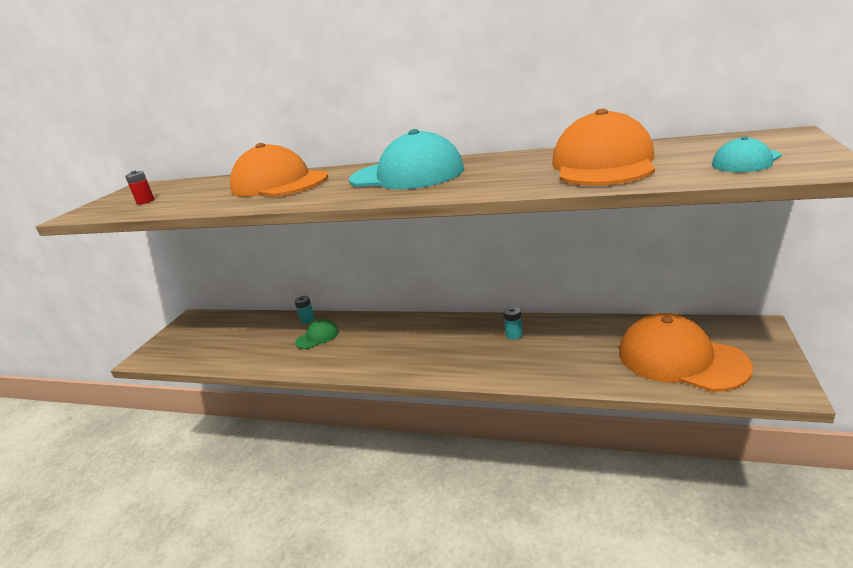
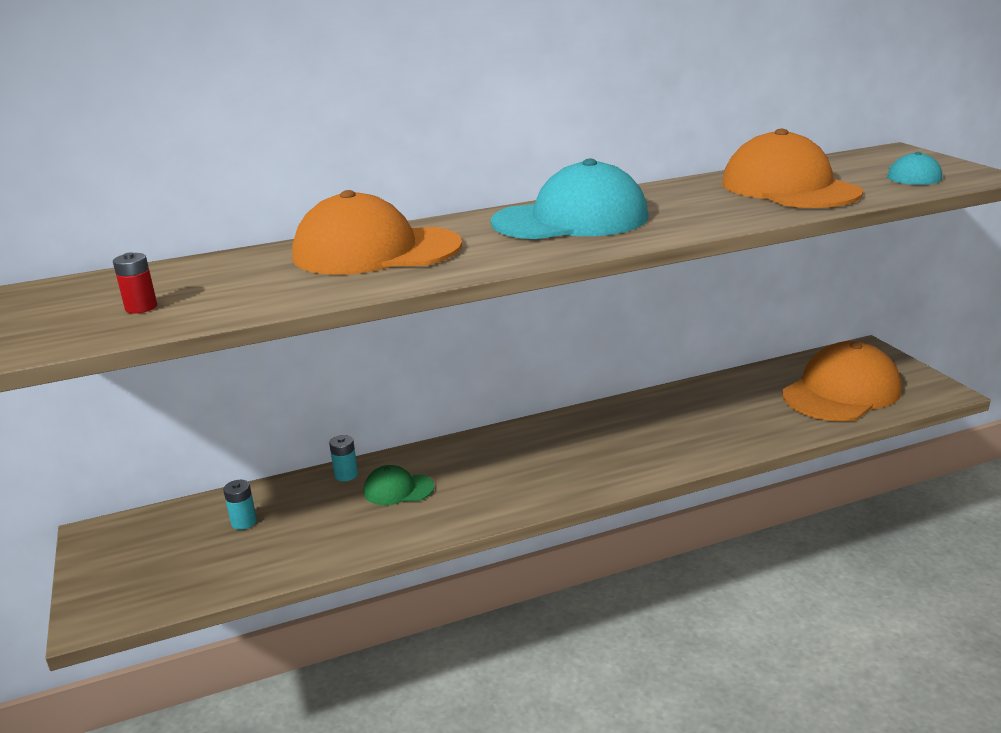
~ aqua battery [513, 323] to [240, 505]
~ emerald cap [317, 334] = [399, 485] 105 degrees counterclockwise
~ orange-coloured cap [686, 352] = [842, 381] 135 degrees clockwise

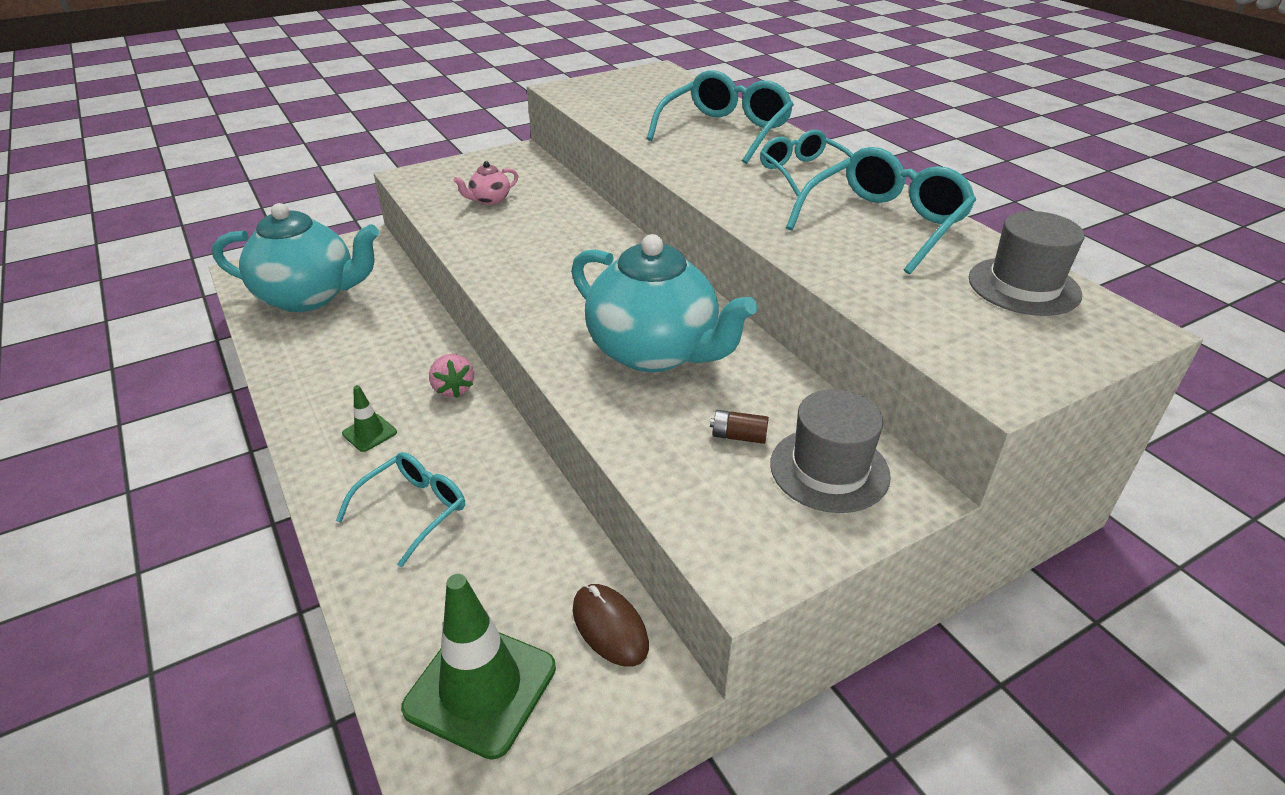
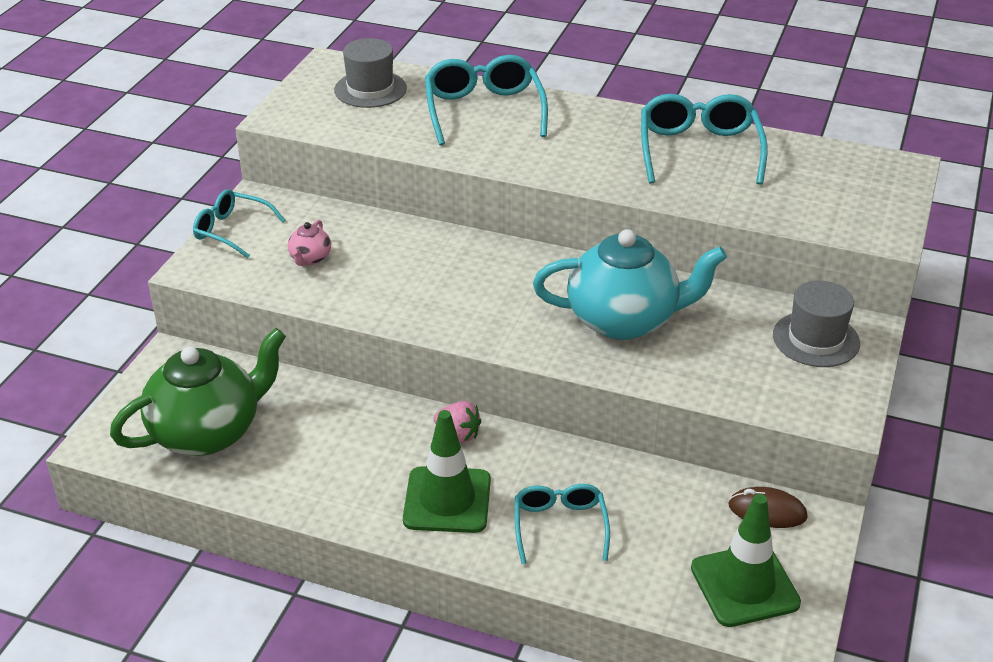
~ aqua tea pot [295, 257] to emerald tea pot [198, 392]
~ aqua glasses [806, 163] to [239, 223]
~ gray hat [1027, 263] to [370, 73]
~ emerald traffic cone [369, 418] = [447, 471] x2.10
- brown battery [739, 427]

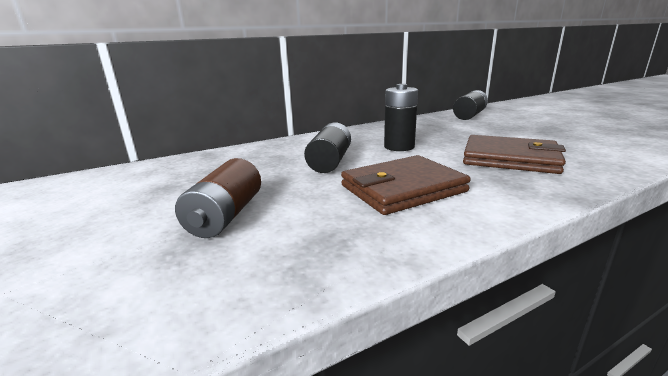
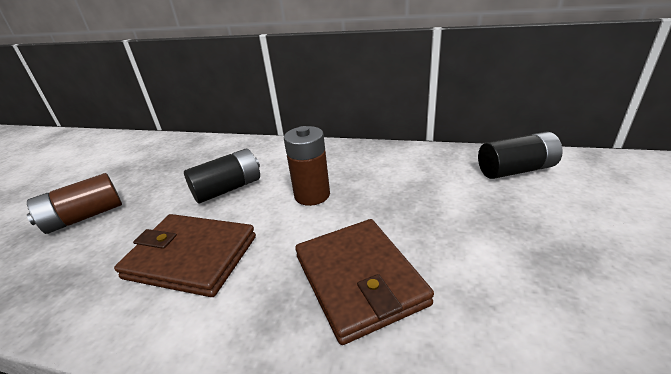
~ jet-black battery [401, 117] to brown battery [307, 166]

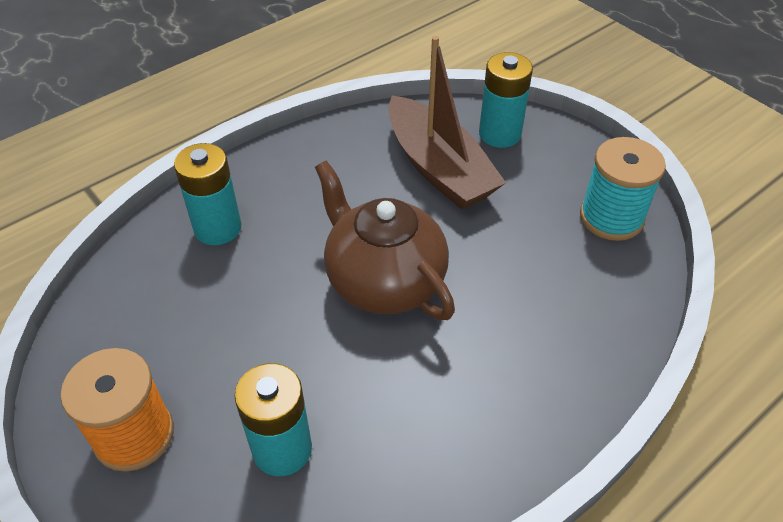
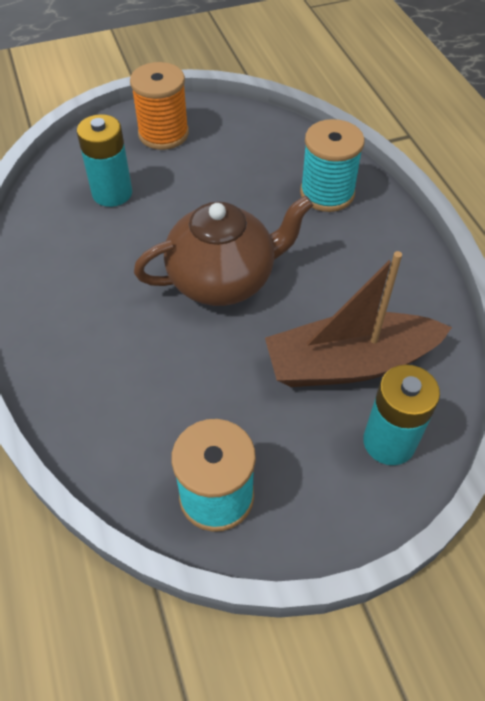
~ aqua battery [207, 194] to aqua spool [332, 165]

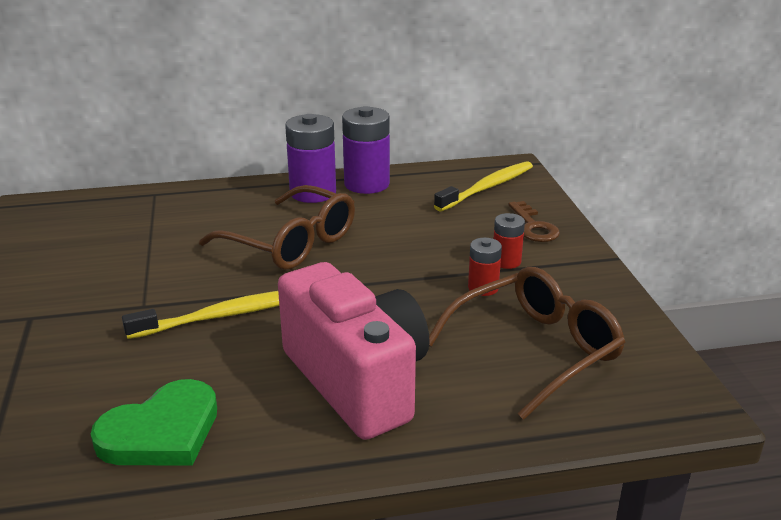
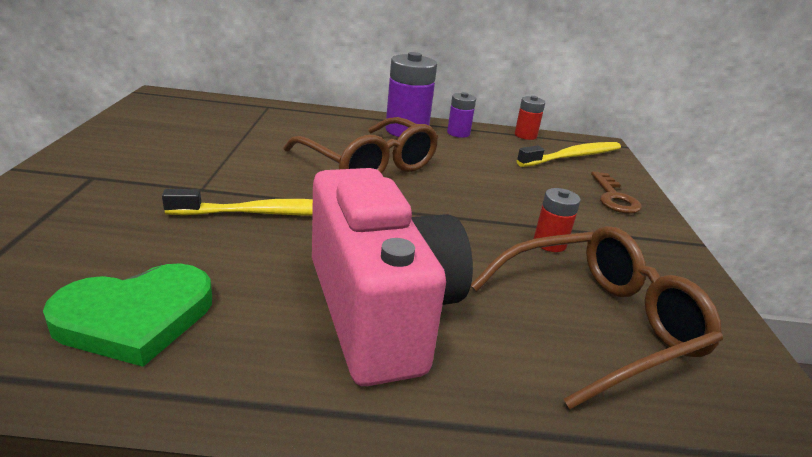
~ royal purple battery [366, 150] = [461, 115] x0.55
~ red battery [509, 241] to [530, 118]

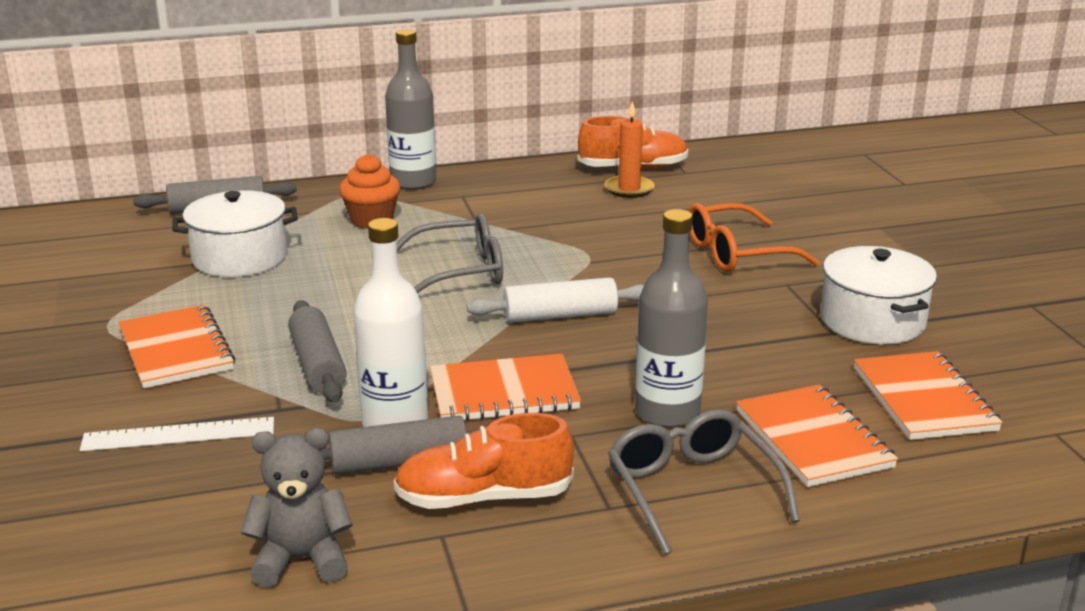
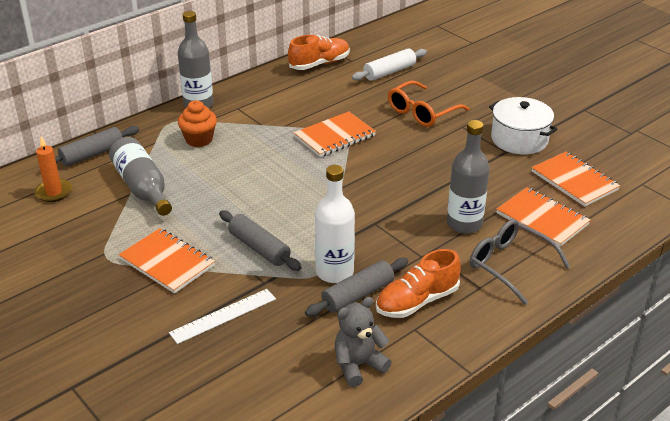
~ orange-coloured pillar candle [629, 149] to [53, 169]
~ pure white stockpot [235, 233] to gray bottle [140, 176]
~ orange-coloured notepad [505, 387] to [335, 134]
~ pure white pastry roller [555, 299] to [389, 64]
- gray glasses [450, 253]

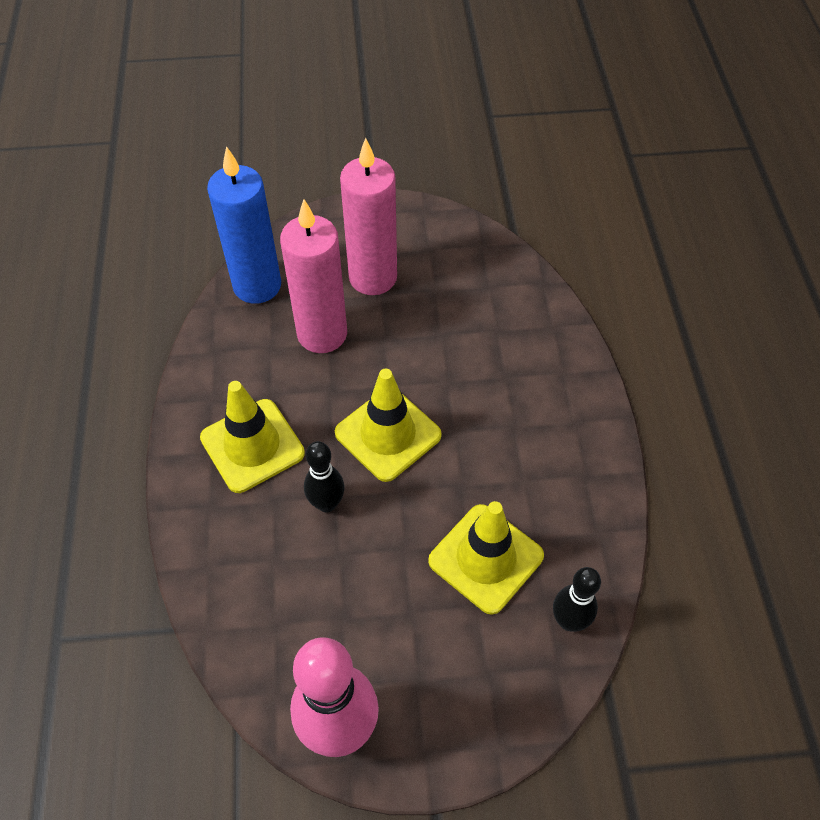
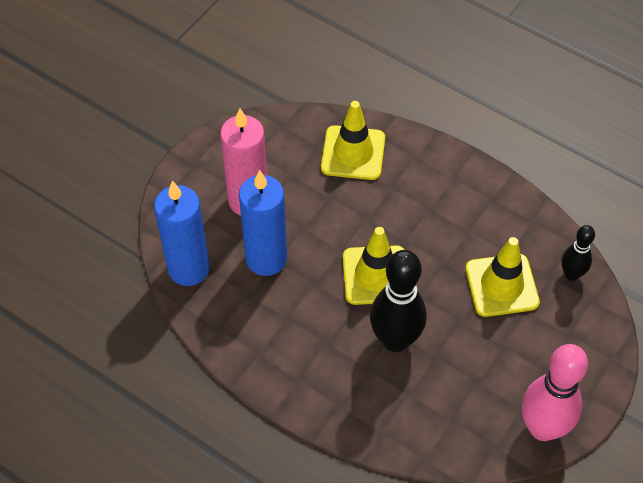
~ pink pillar candle [313, 276] to cobalt pillar candle [263, 223]
~ golden traffic cone [252, 437] to [353, 140]
~ jet-black skittle [324, 476] = [398, 301] x1.82

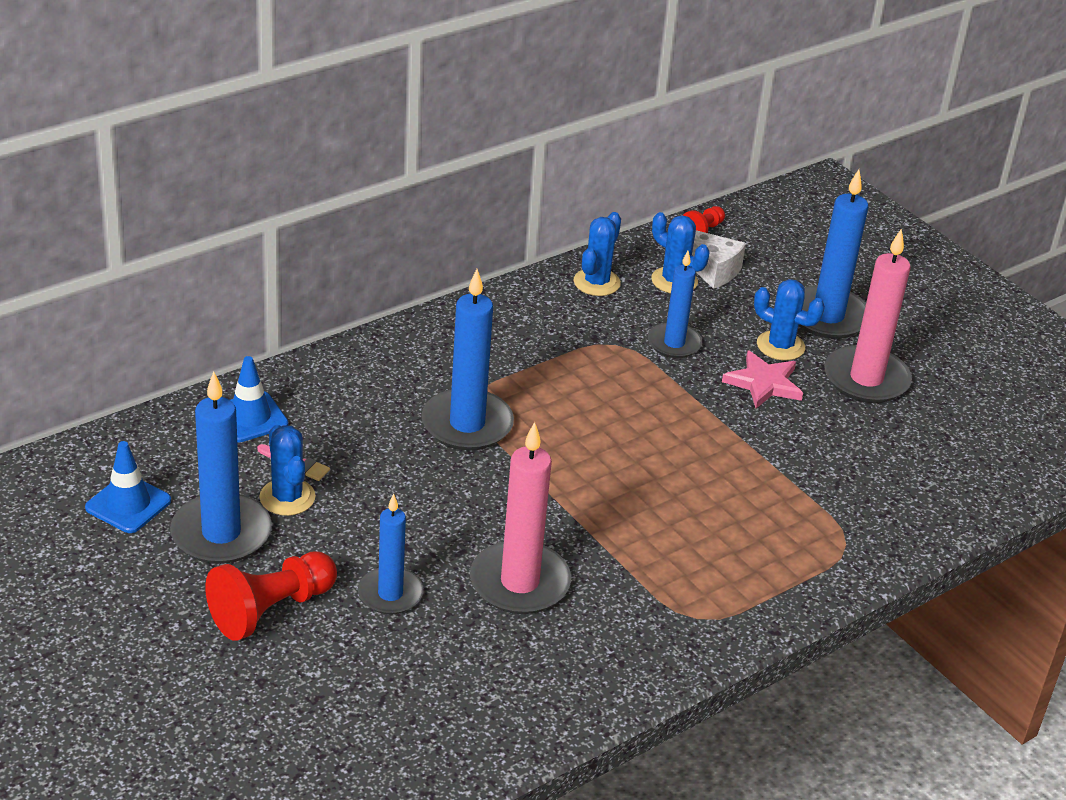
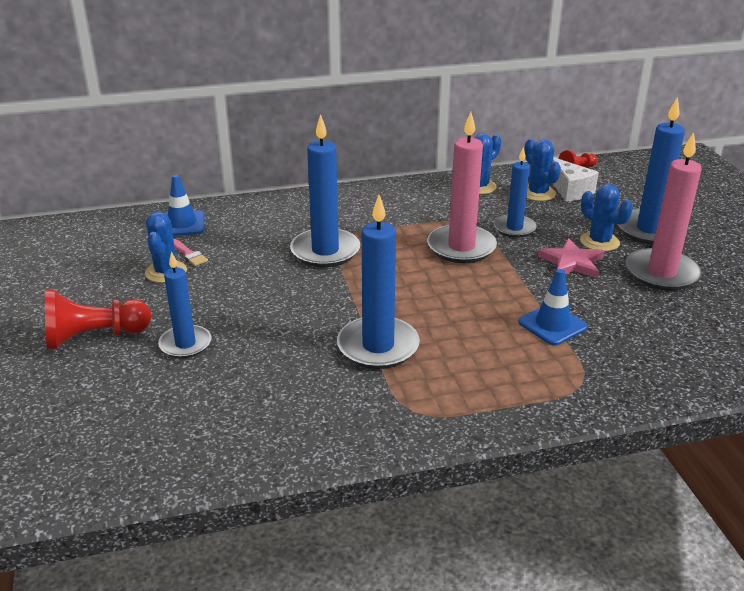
~ cobalt pillar candle [221, 468] to [378, 282]
~ pink pillar candle [520, 518] to [462, 187]
~ cobalt traffic cone [128, 487] to [553, 307]

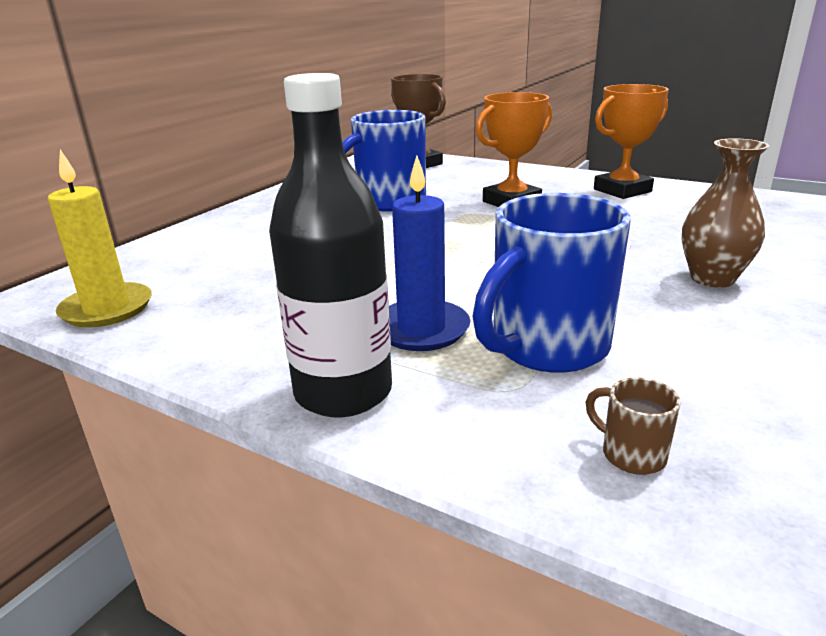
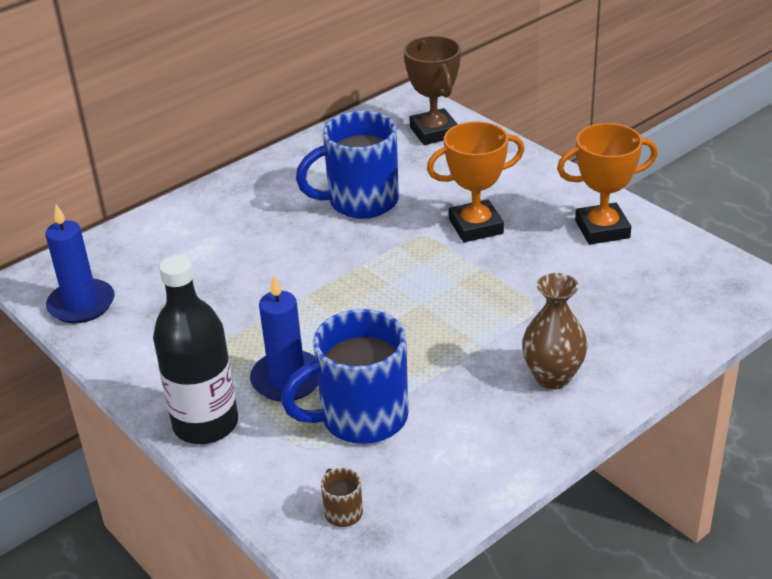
~ golden pillar candle [100, 239] to cobalt pillar candle [80, 263]

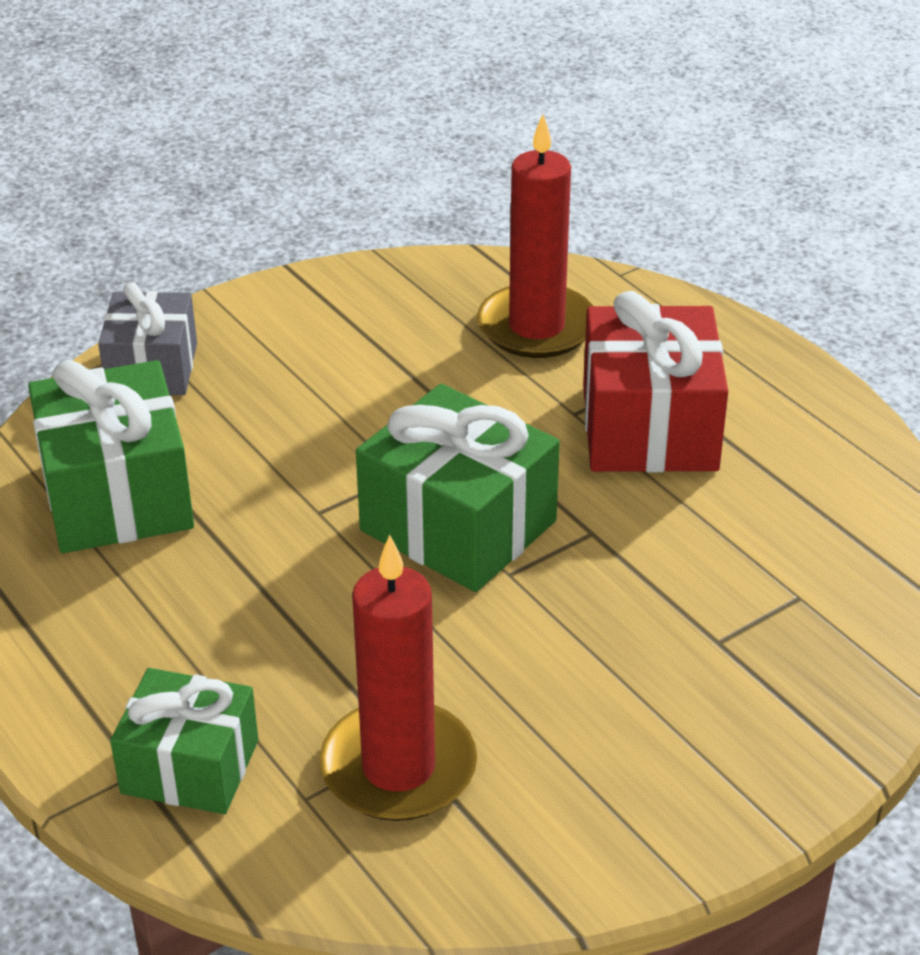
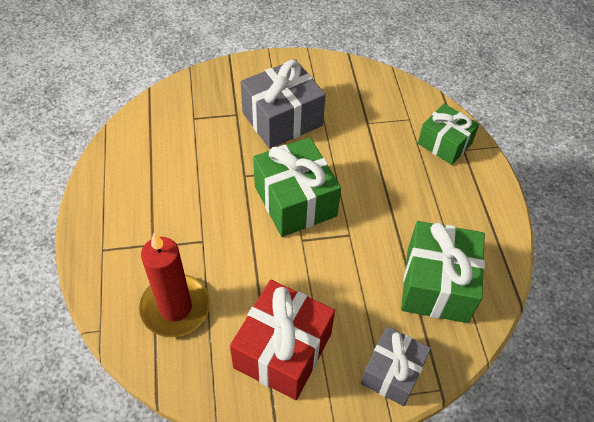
~ red gift [655, 381] to [282, 340]
+ gray gift [283, 104]
- red pillar candle [398, 678]

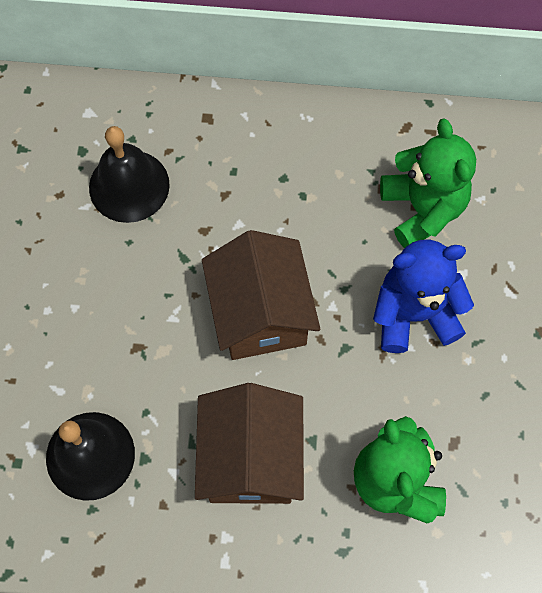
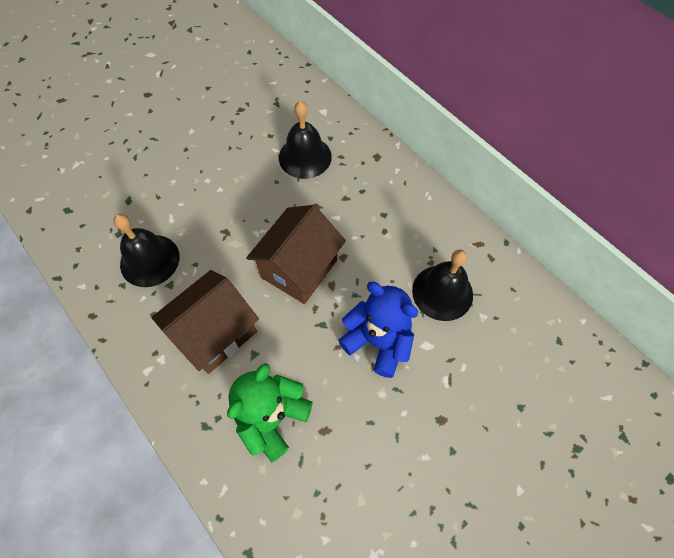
~ emerald teddy bear [428, 183] to jet-black hand bell [442, 285]

